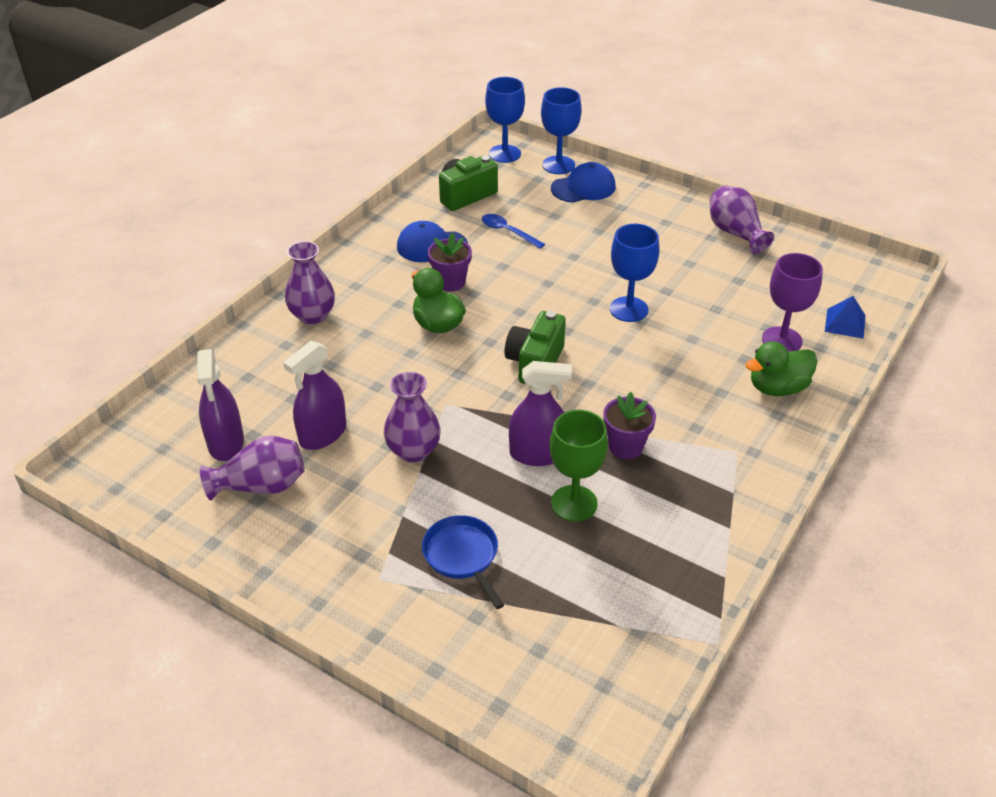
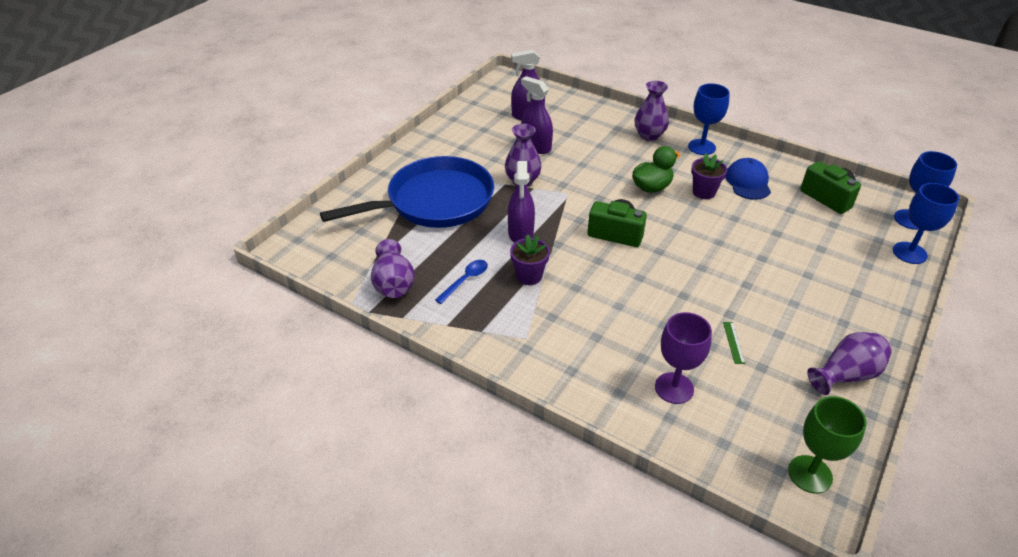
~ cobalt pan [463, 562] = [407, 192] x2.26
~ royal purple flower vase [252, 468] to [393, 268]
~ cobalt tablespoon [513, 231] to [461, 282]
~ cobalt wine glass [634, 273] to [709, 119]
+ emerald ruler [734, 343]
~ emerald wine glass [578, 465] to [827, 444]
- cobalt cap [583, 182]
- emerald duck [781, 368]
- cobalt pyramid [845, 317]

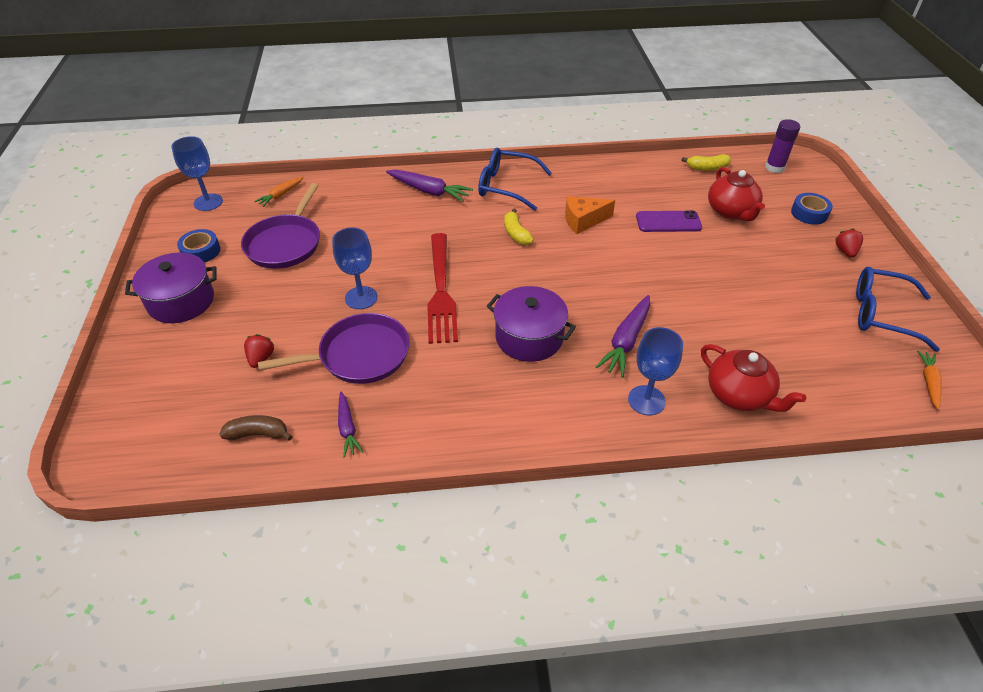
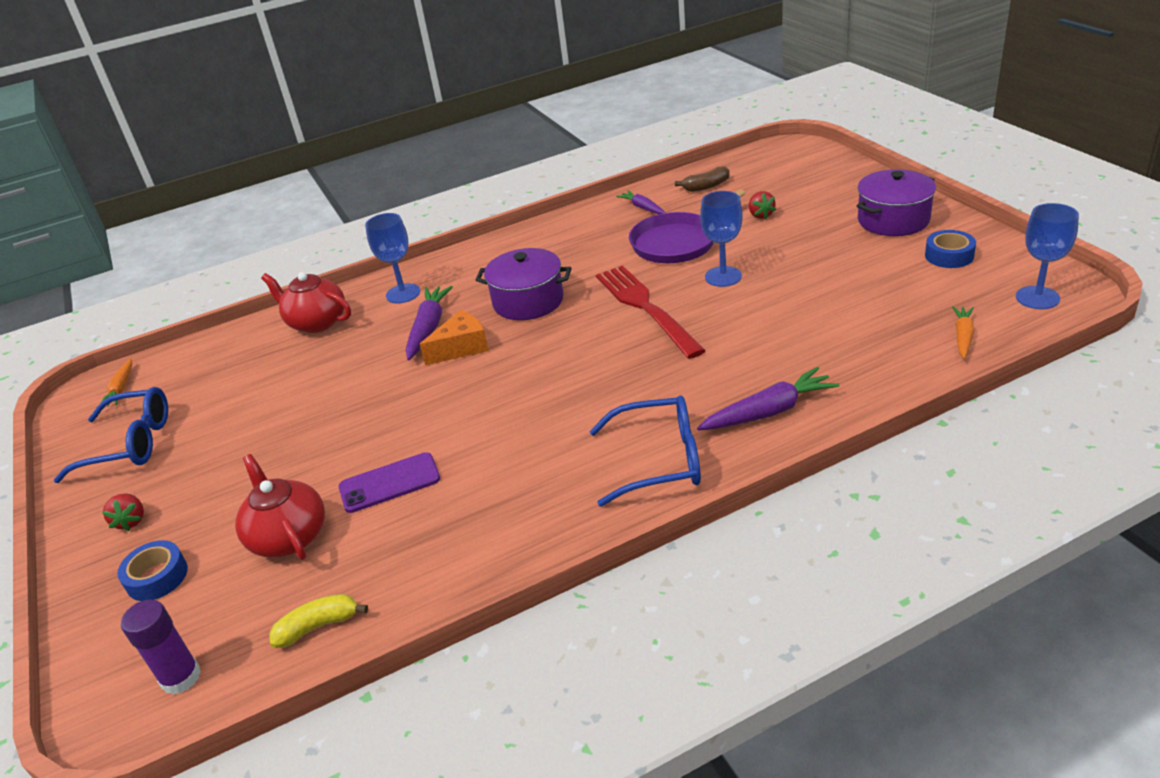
~ orange-coloured piece of cheese [590, 215] to [454, 337]
~ royal purple root vegetable [429, 186] = [768, 399] 150 degrees clockwise
- royal purple pan [280, 226]
- golden banana fruit [519, 227]

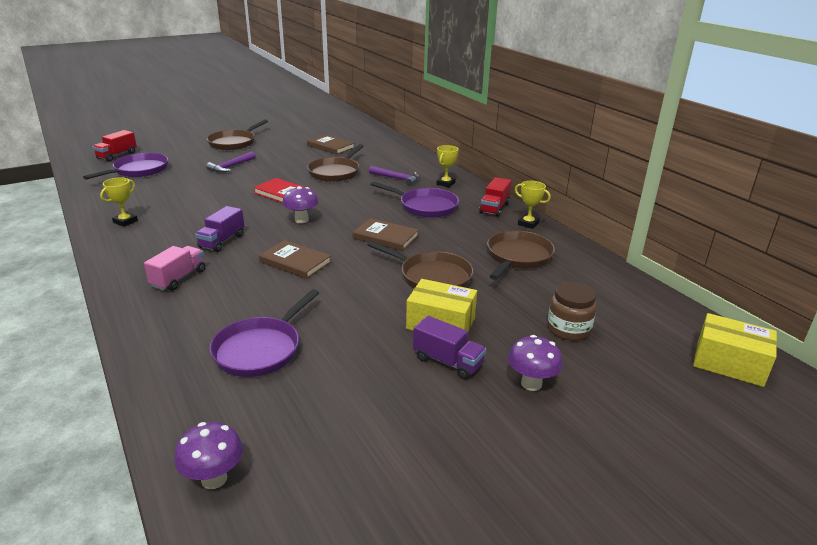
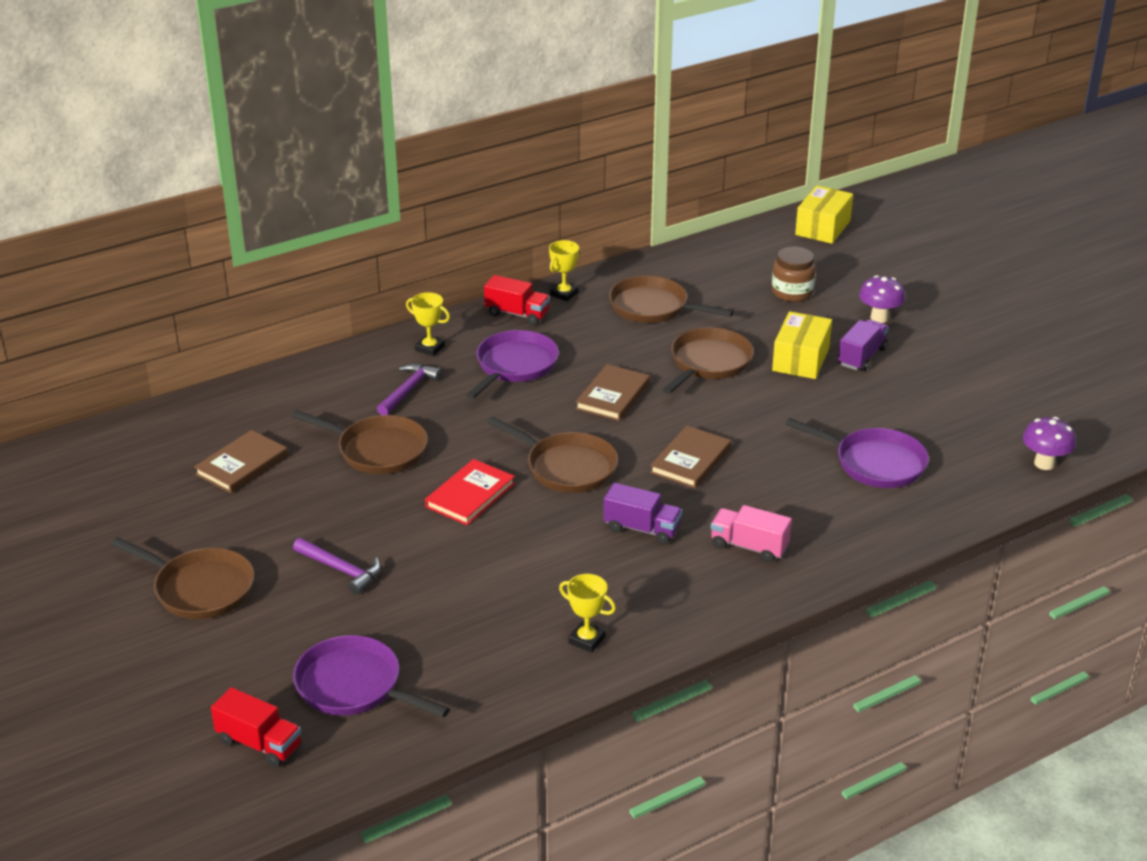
~ royal purple toadstool [300, 204] to brown pan [552, 455]

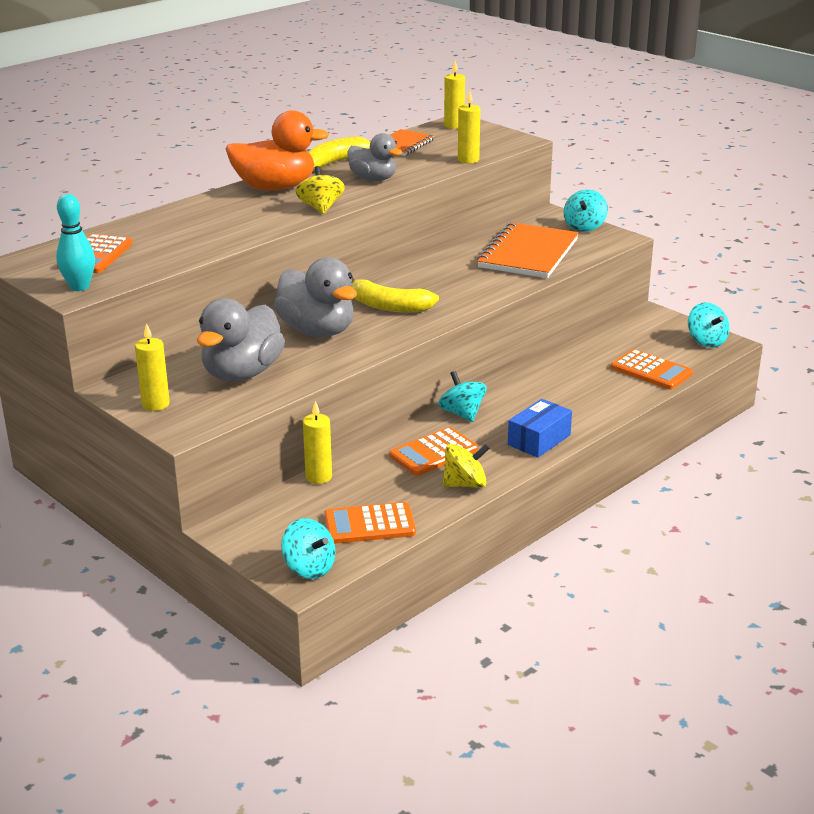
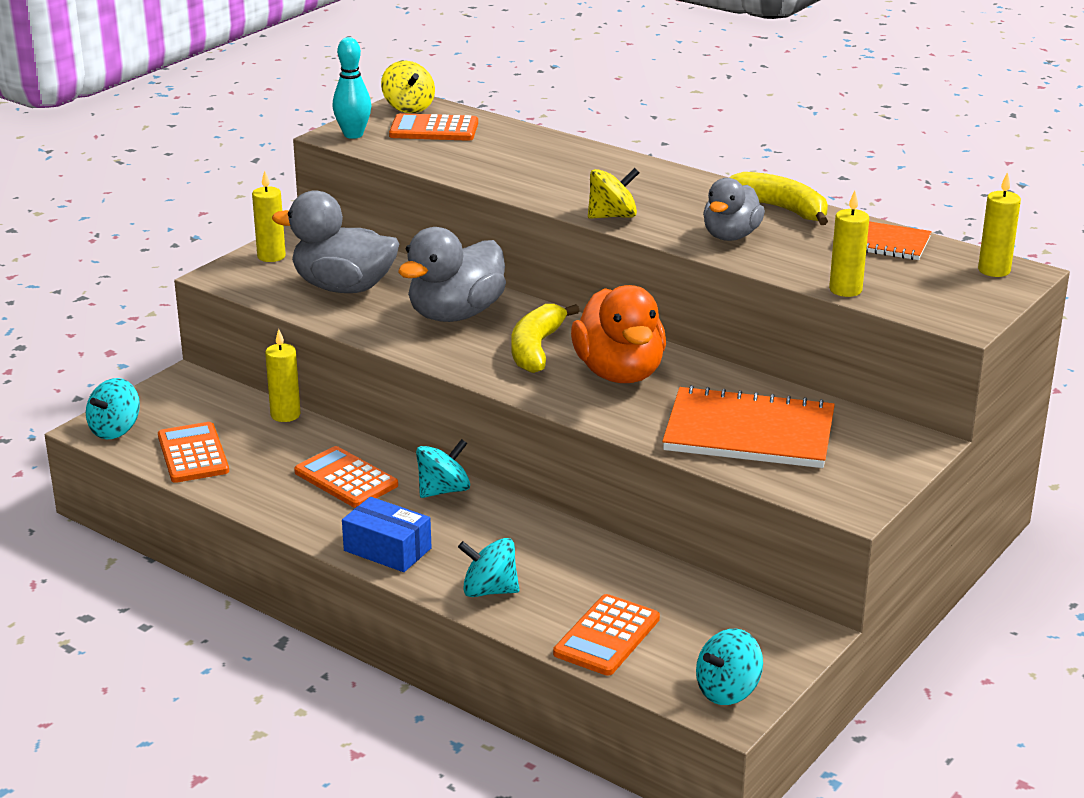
~ golden spinning top [466, 466] to [408, 87]
~ aqua spinning top [585, 211] to [488, 567]
~ orange-coloured duck [277, 150] to [618, 334]

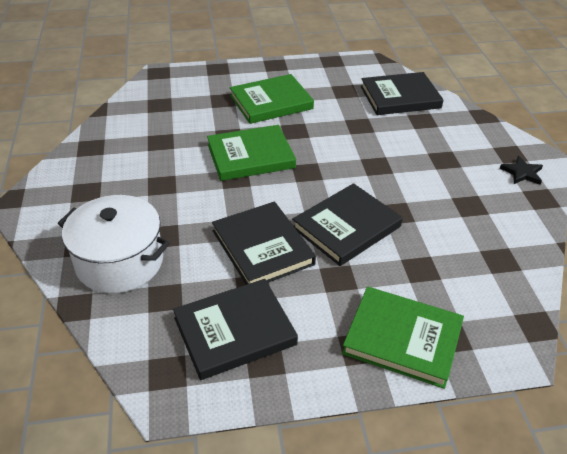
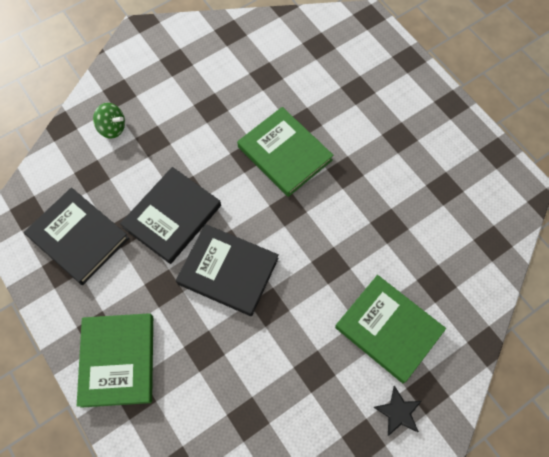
~ pure white stockpot [114, 244] to emerald spinning top [109, 121]
~ emerald book [272, 99] to [390, 329]
- jet-black book [402, 93]

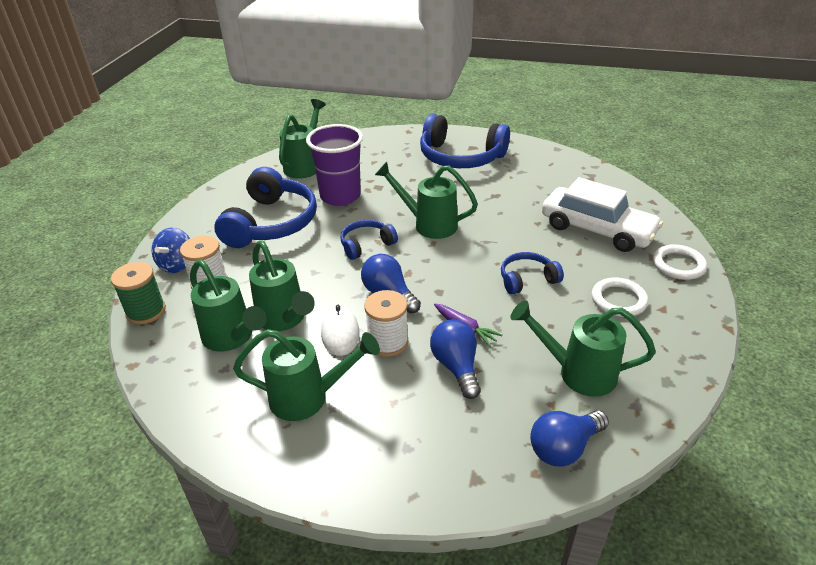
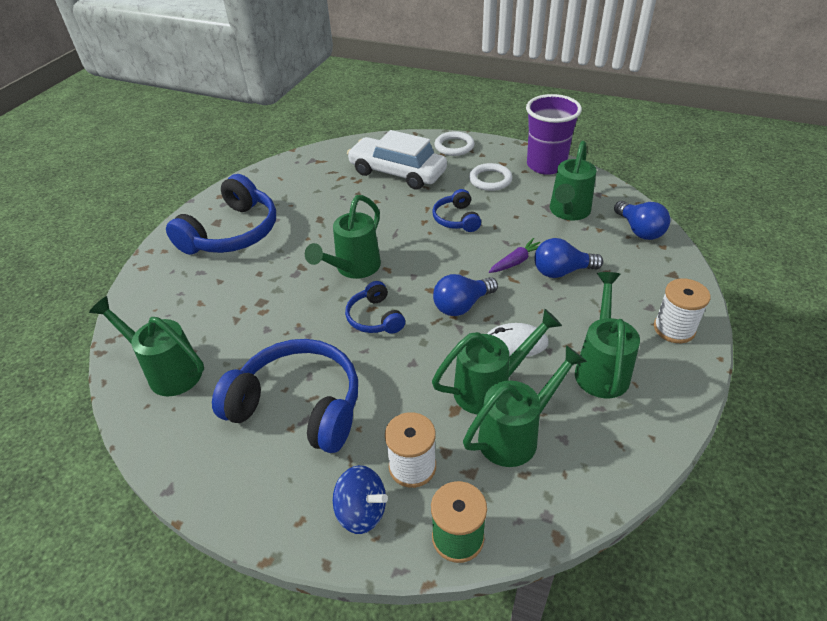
~ pure white toy car [602, 214] = [397, 160] 105 degrees counterclockwise
~ royal purple cup [334, 165] to [554, 134]
~ pure white spool [386, 323] to [682, 310]

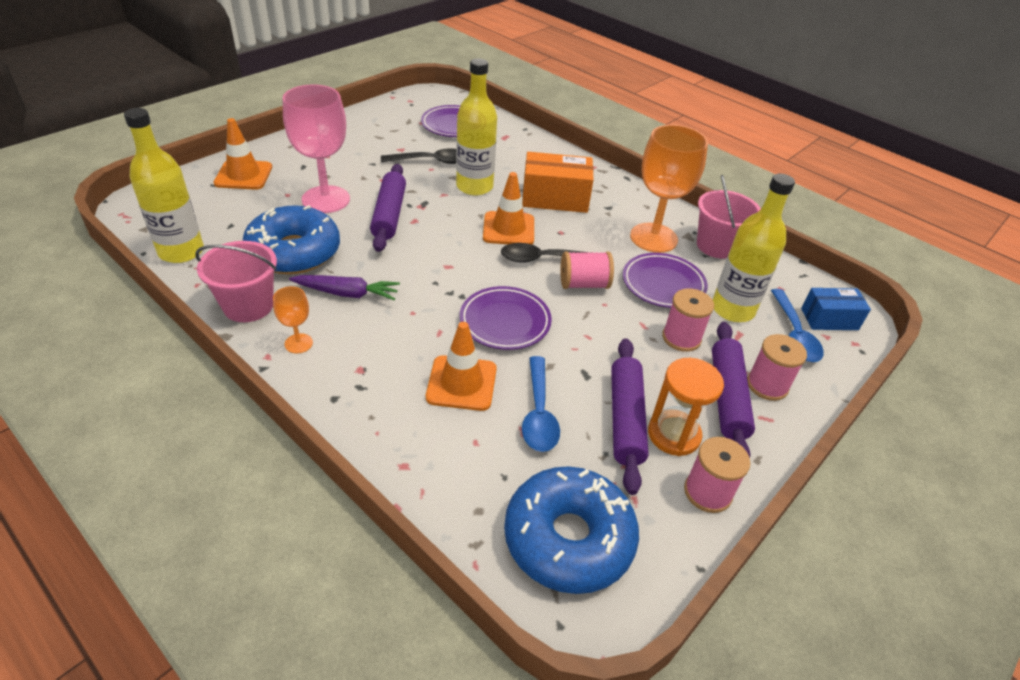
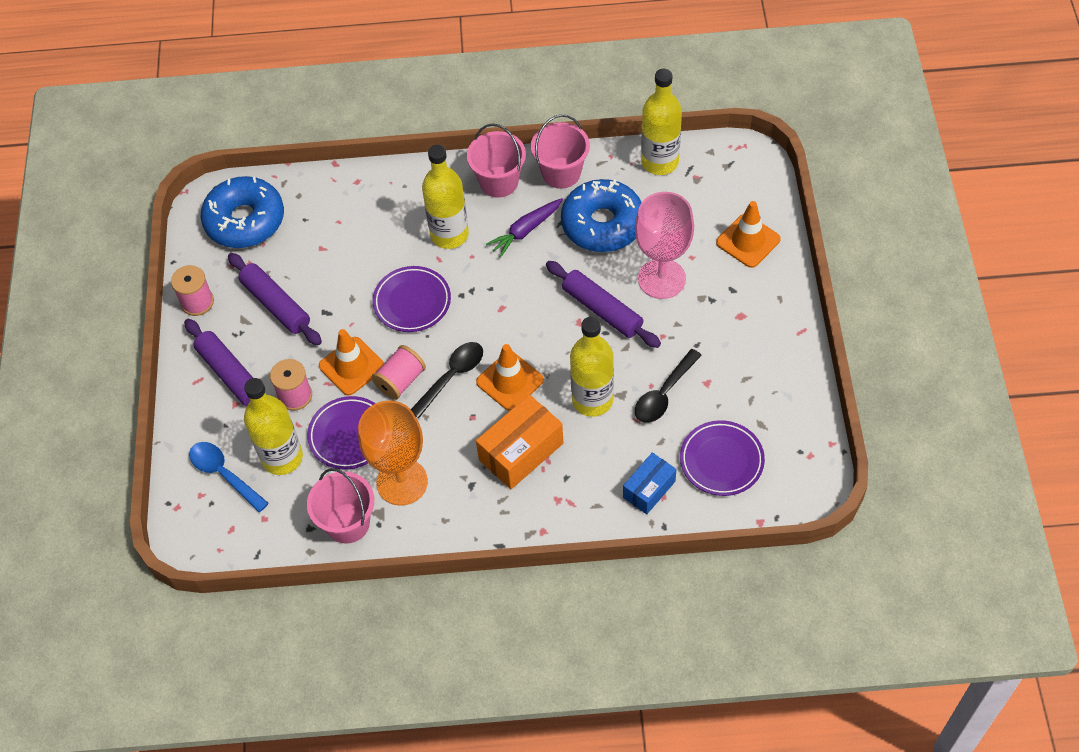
~ orange-coloured traffic cone [461, 366] to [352, 362]
+ golden bottle [445, 197]
~ orange-coloured wine glass [293, 320] to pink bucket [496, 160]
~ cobalt package [836, 309] to [649, 483]
- cobalt tablespoon [541, 404]
- orange-coloured hourglass [686, 407]
- pink spool [777, 367]

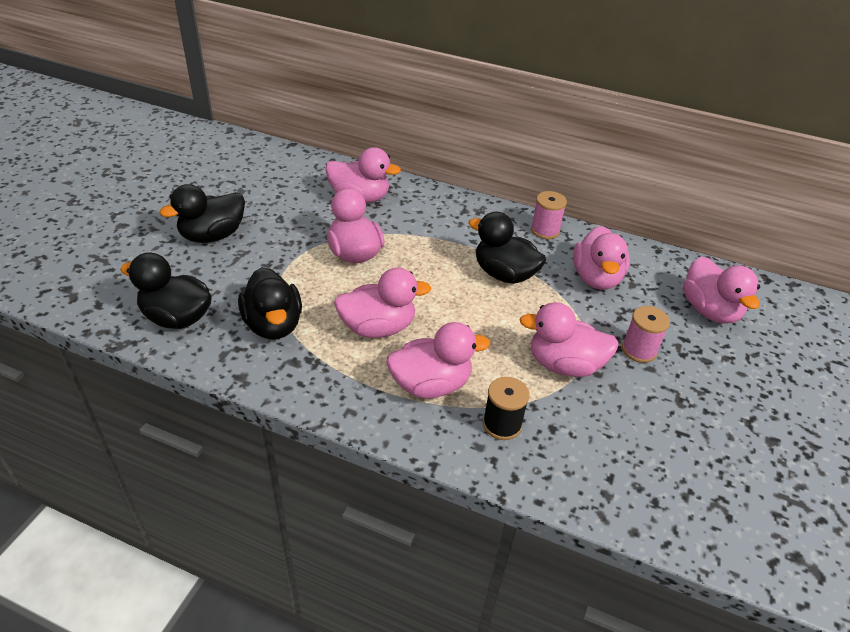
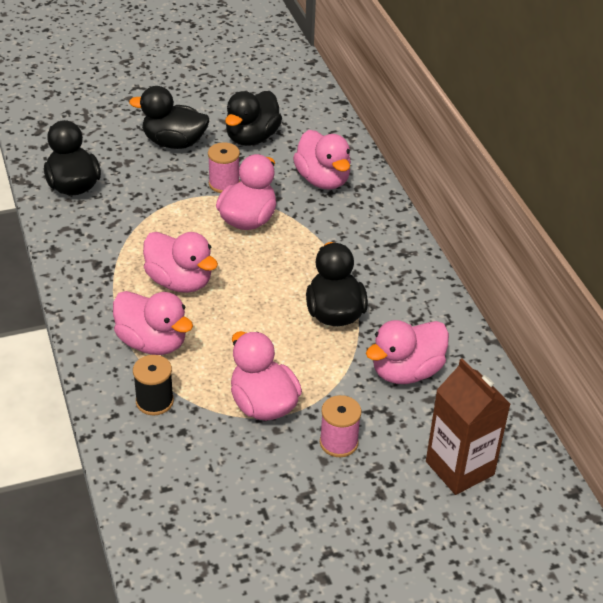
~ pink spool [549, 215] to [224, 167]
~ jet-black duck [270, 303] to [253, 118]
~ pink duck [721, 289] to brown juice carton [468, 426]

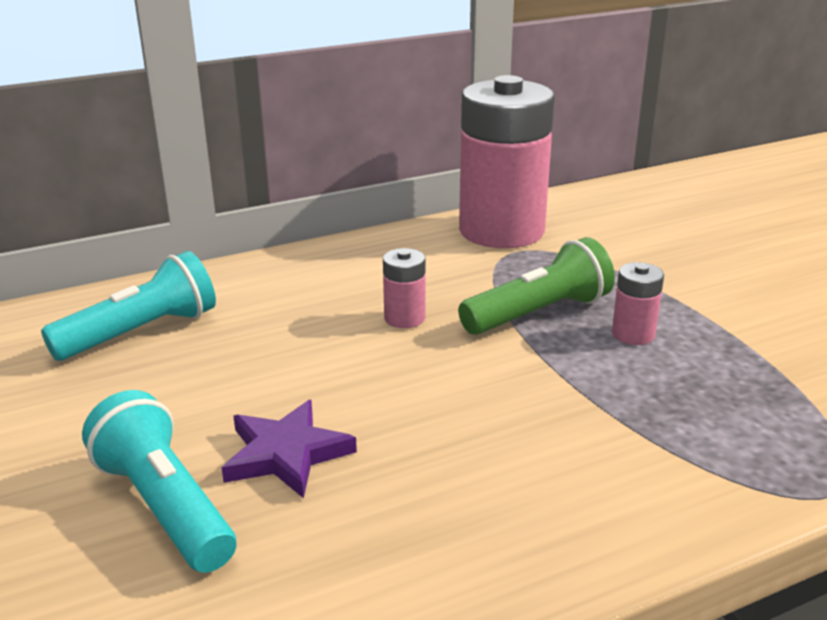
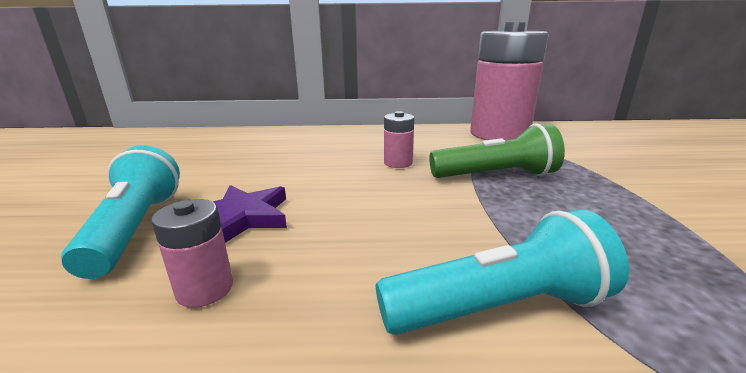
~ pink battery [638, 303] to [192, 253]
~ aqua torch [128, 306] to [502, 272]

